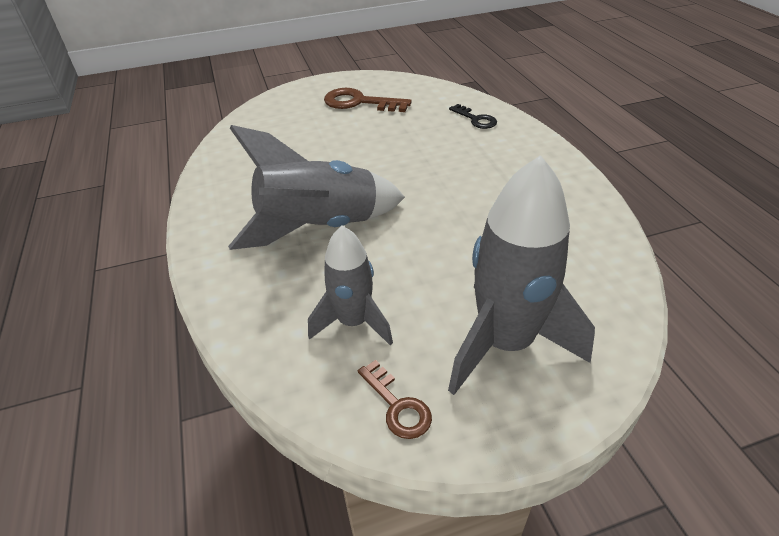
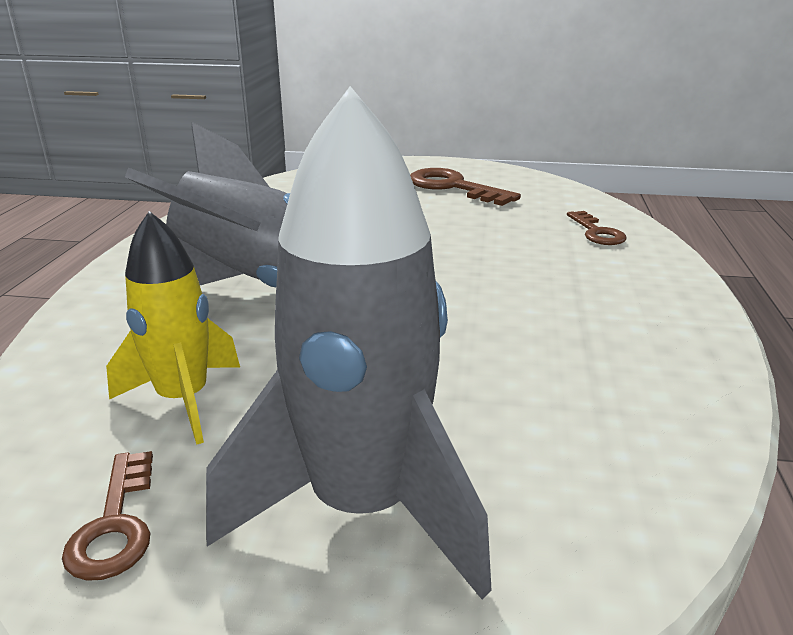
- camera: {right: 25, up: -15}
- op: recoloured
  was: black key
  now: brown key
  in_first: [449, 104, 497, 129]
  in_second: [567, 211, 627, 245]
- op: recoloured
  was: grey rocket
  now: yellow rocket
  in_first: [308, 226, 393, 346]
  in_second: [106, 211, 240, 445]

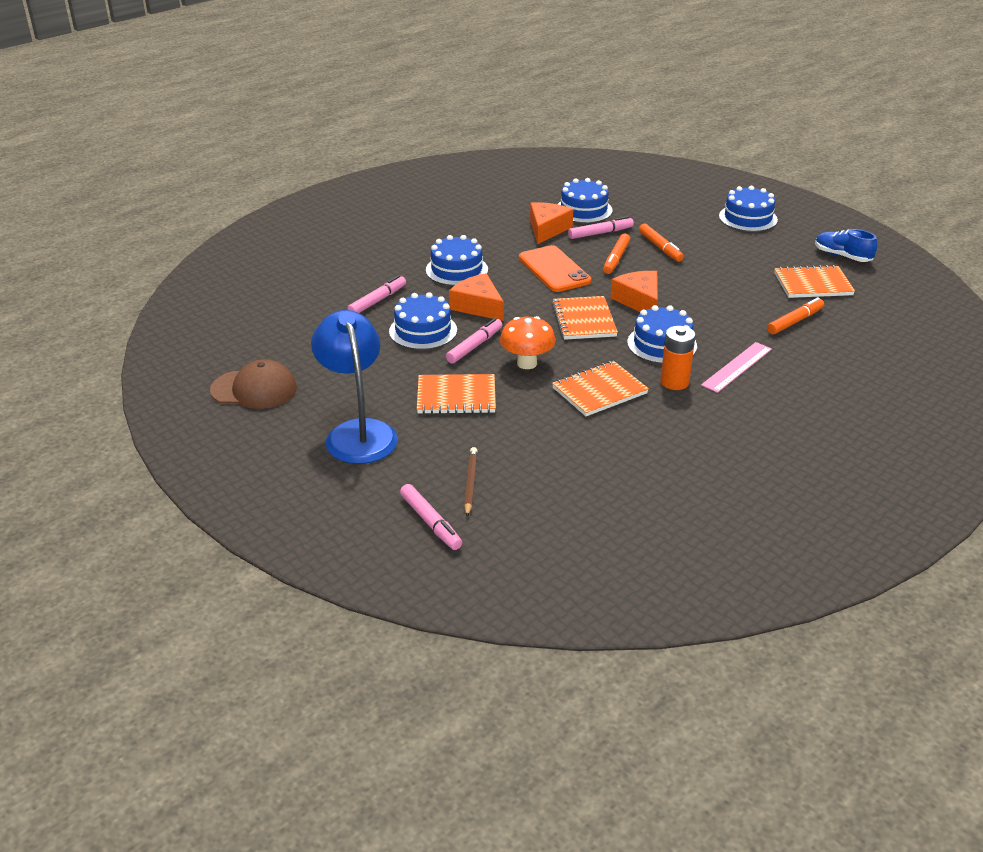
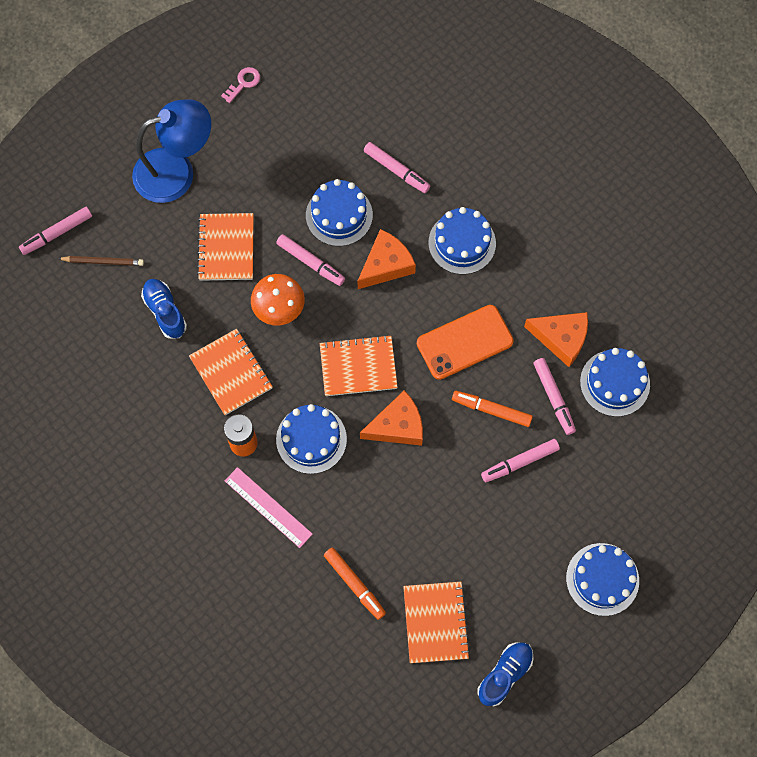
- camera: {right: 90, up: 35}
- op: recoloured
  was: orange marker
  now: pink marker
  in_first: [639, 224, 684, 262]
  in_second: [481, 439, 560, 482]
- op: replaced
  was: brown cap
  now: pink key
  in_first: [210, 359, 297, 409]
  in_second: [221, 67, 260, 103]
- op: added
  now: blue shoe
  in_second: [141, 279, 187, 339]

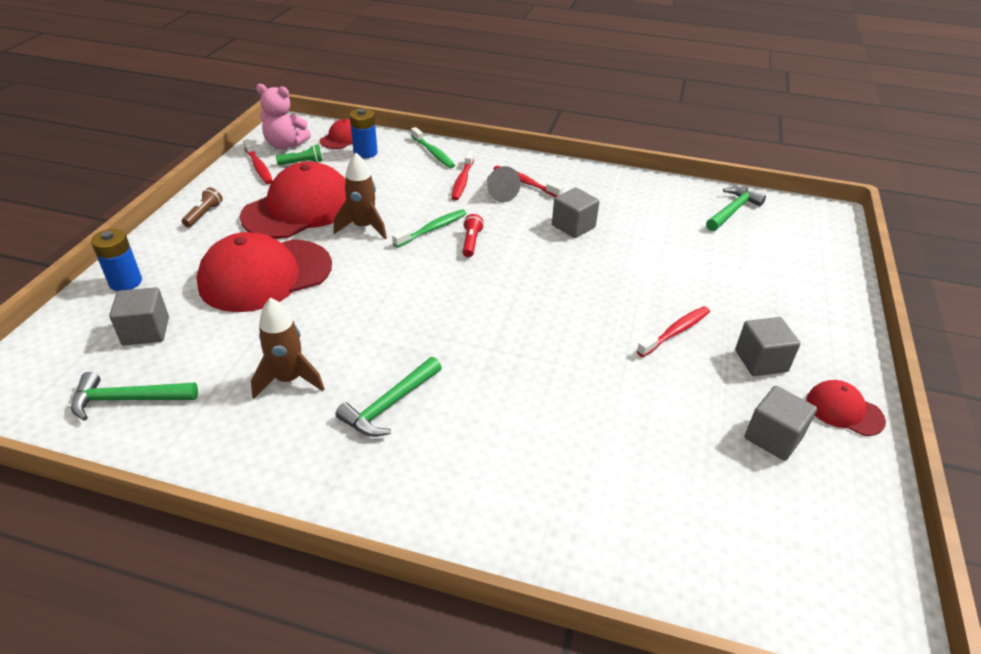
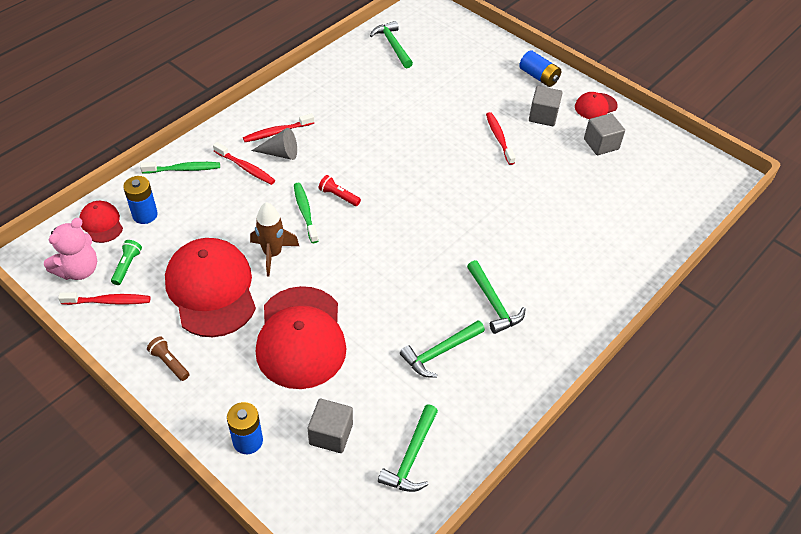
- camera: {right: -65, up: 10}
- op: removed
  was: grey cube
  in_first: [552, 188, 600, 238]
- op: replaced
  was: brown rocket
  now: green hammer
  in_first: [251, 298, 324, 399]
  in_second: [400, 320, 485, 378]
- op: added
  now: blue battery
  in_second: [519, 50, 561, 87]

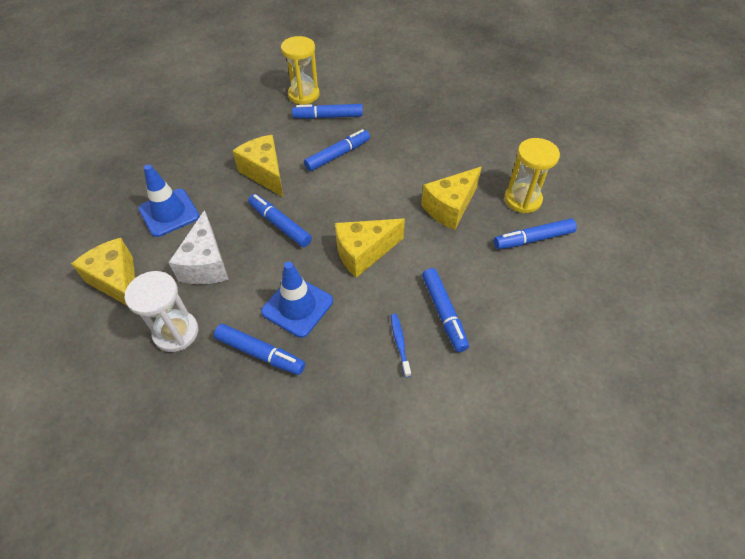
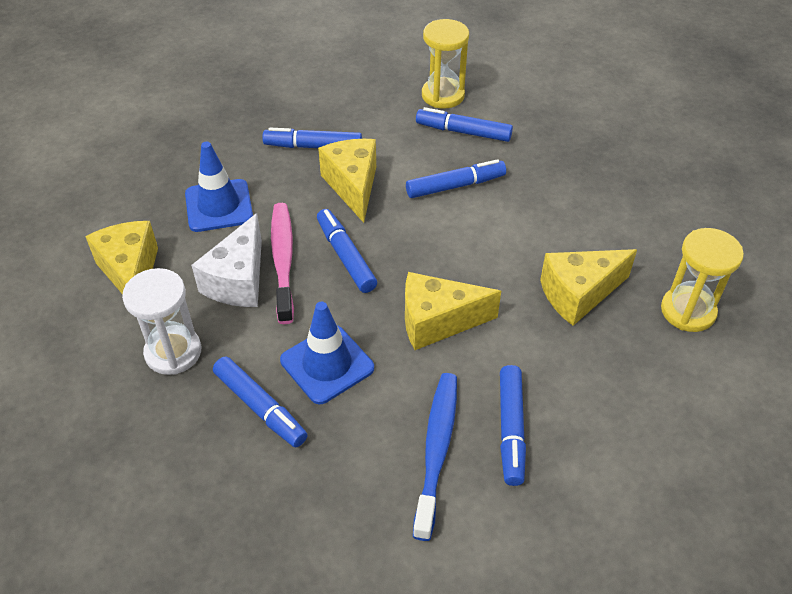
- camera: {right: 20, up: -5}
- op: moved
  was: blue marker
  in_first: [494, 218, 577, 249]
  in_second: [262, 128, 362, 148]
- op: resized
  was: blue toothbrush
  in_first: [391, 314, 411, 378]
  in_second: [413, 373, 457, 541]
  ratio: 1.94
- op: added
  now: pink toothbrush
  in_second: [271, 203, 294, 324]

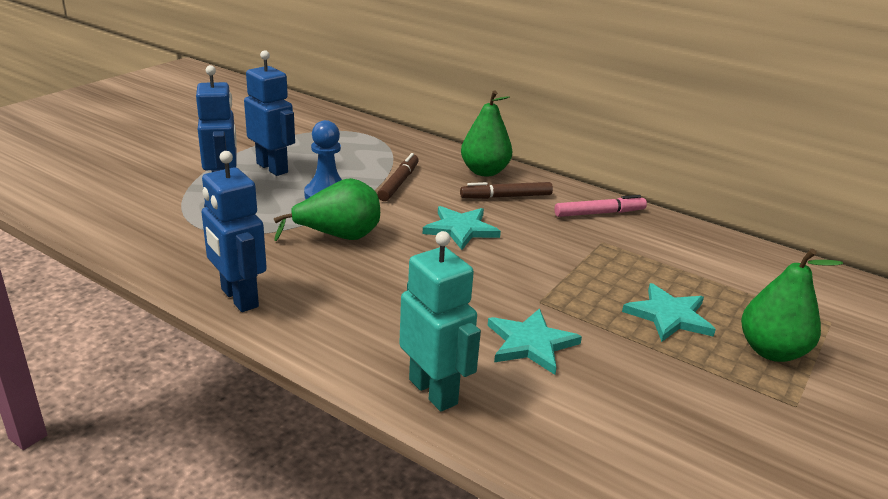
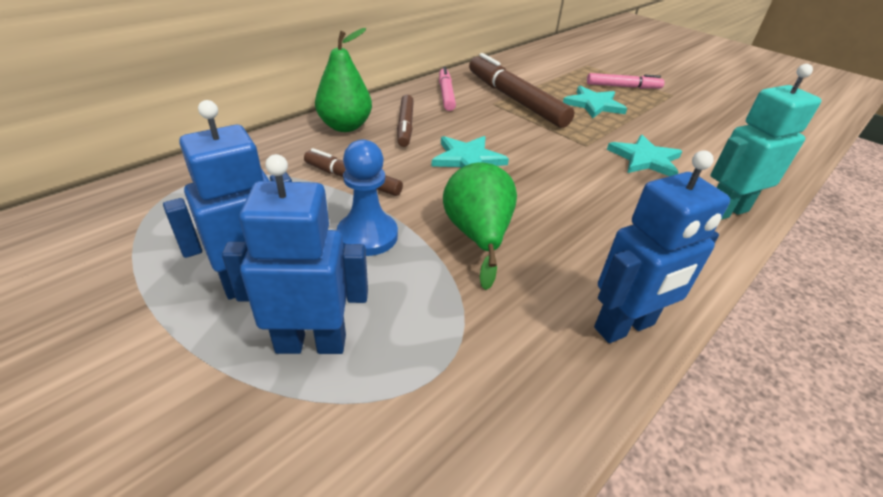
- camera: {right: -80, up: 10}
- op: replaced
  was: green pear
  now: pink marker
  in_first: [741, 249, 843, 362]
  in_second: [587, 73, 665, 89]
- op: added
  now: brown marker
  in_second: [469, 53, 574, 128]

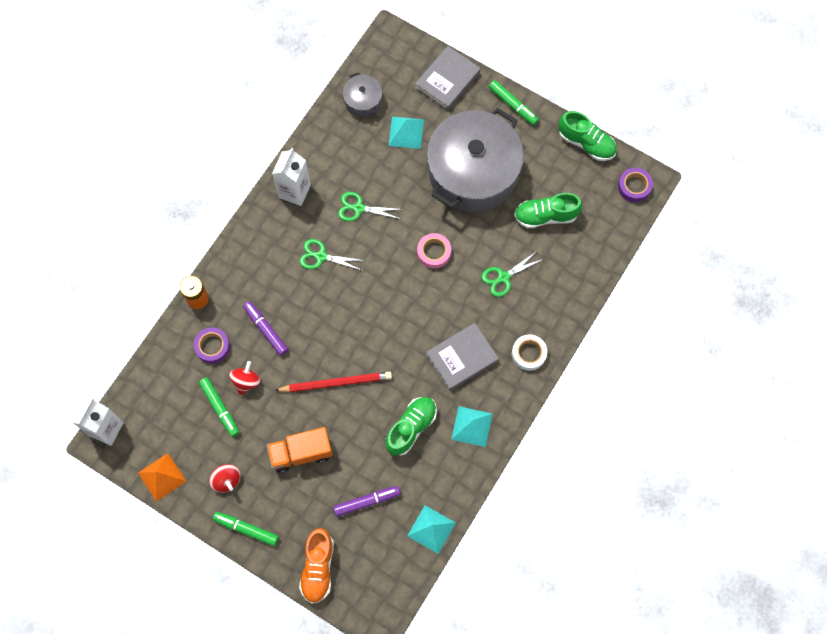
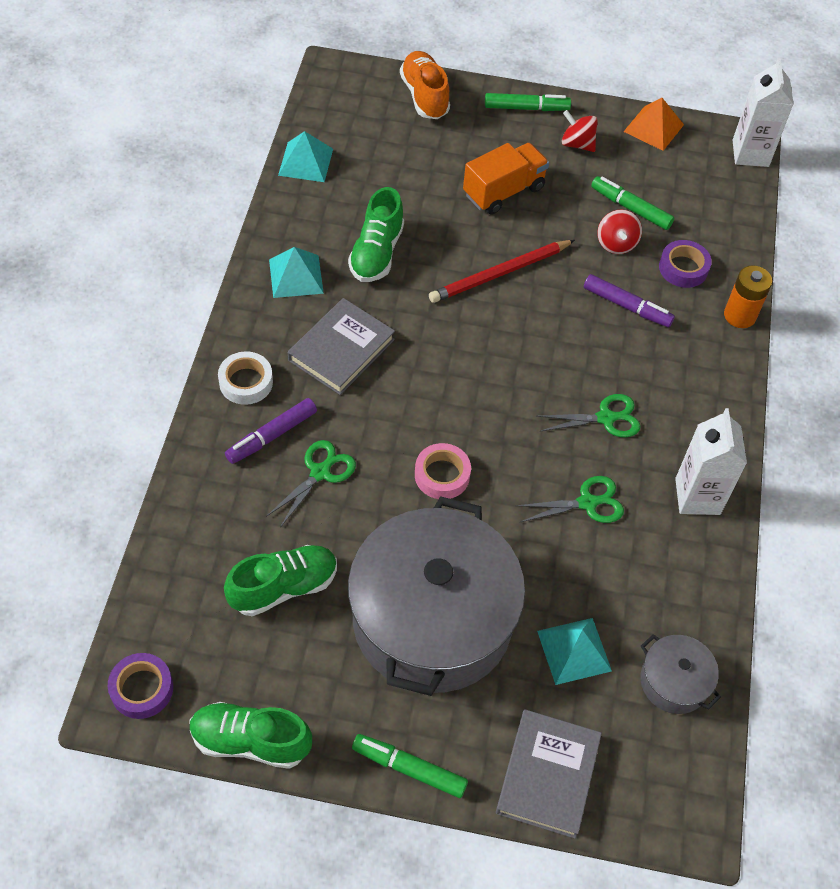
- camera: {right: 155, up: -15}
- op: moved
  was: purple marker
  in_first: [333, 486, 400, 517]
  in_second: [225, 398, 317, 464]

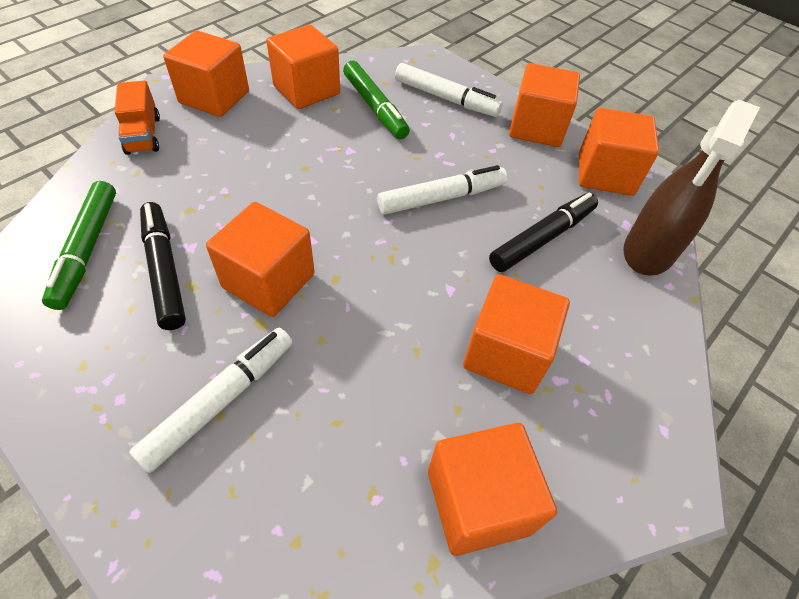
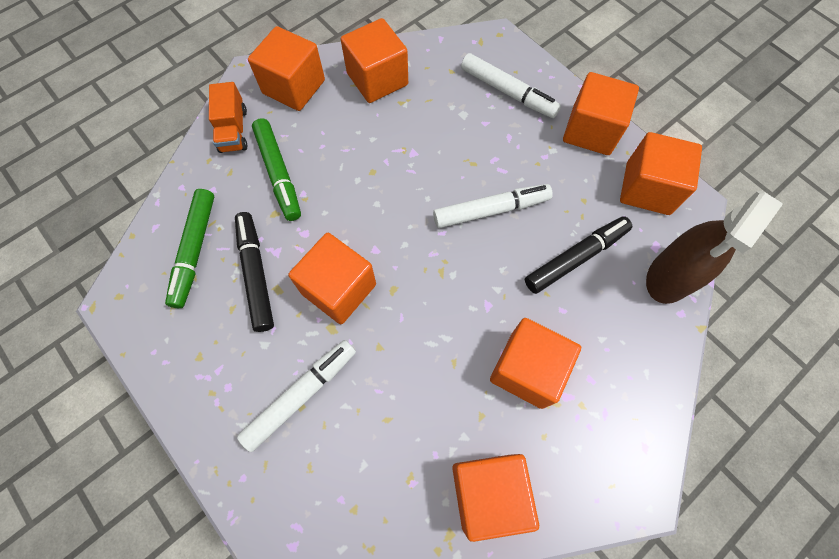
- camera: {right: 10, up: 15}
- op: moved
  was: green marker
  in_first: [343, 61, 410, 139]
  in_second: [252, 118, 301, 221]

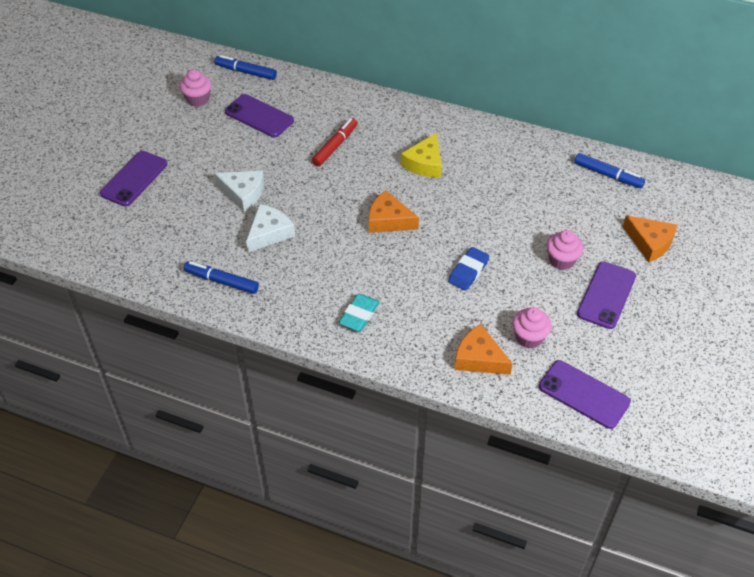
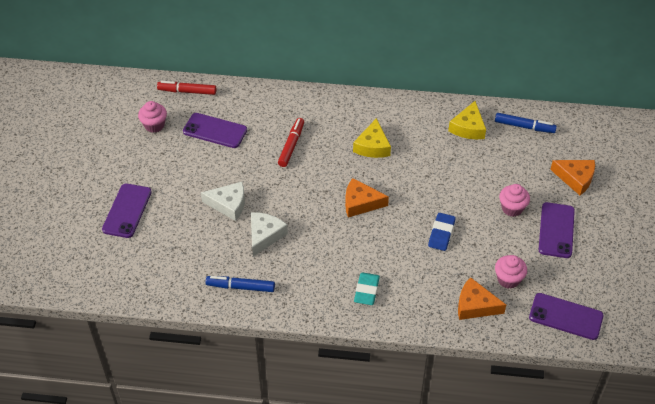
- camera: {right: -15, up: 0}
- op: recoloured
  was: blue marker
  now: red marker
  in_first: [214, 55, 277, 80]
  in_second: [157, 81, 216, 95]
- op: added
  now: yellow cheese
  in_second: [448, 101, 486, 139]

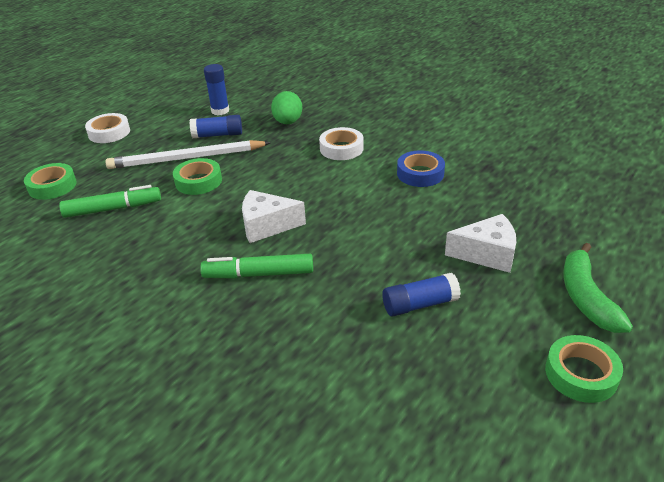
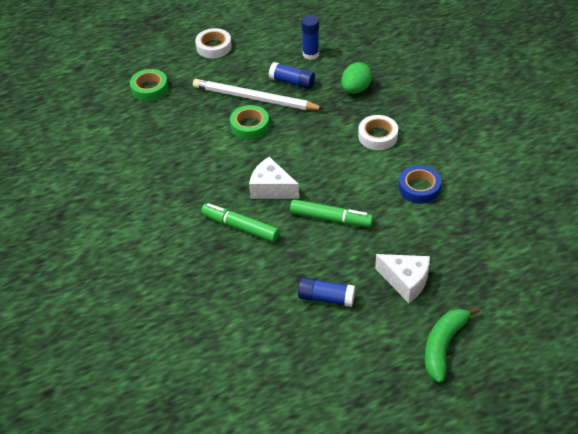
- camera: {right: 30, up: 10}
- op: moved
  was: green marker
  in_first: [59, 185, 161, 218]
  in_second: [290, 199, 373, 227]
- op: removed
  was: green tape
  in_first: [545, 335, 623, 403]

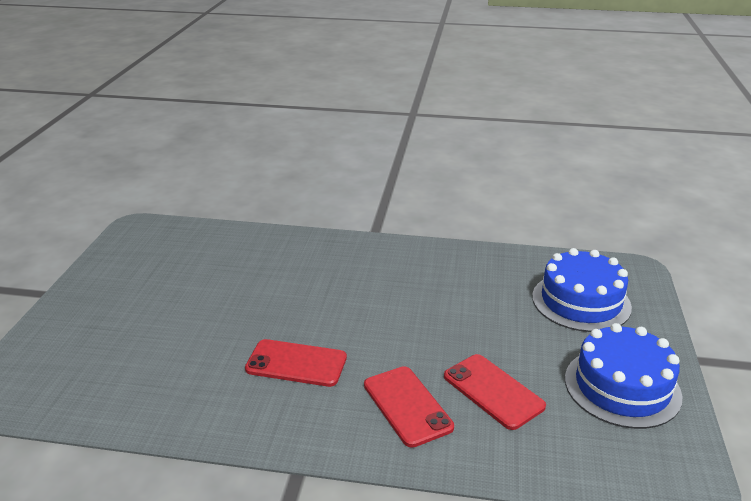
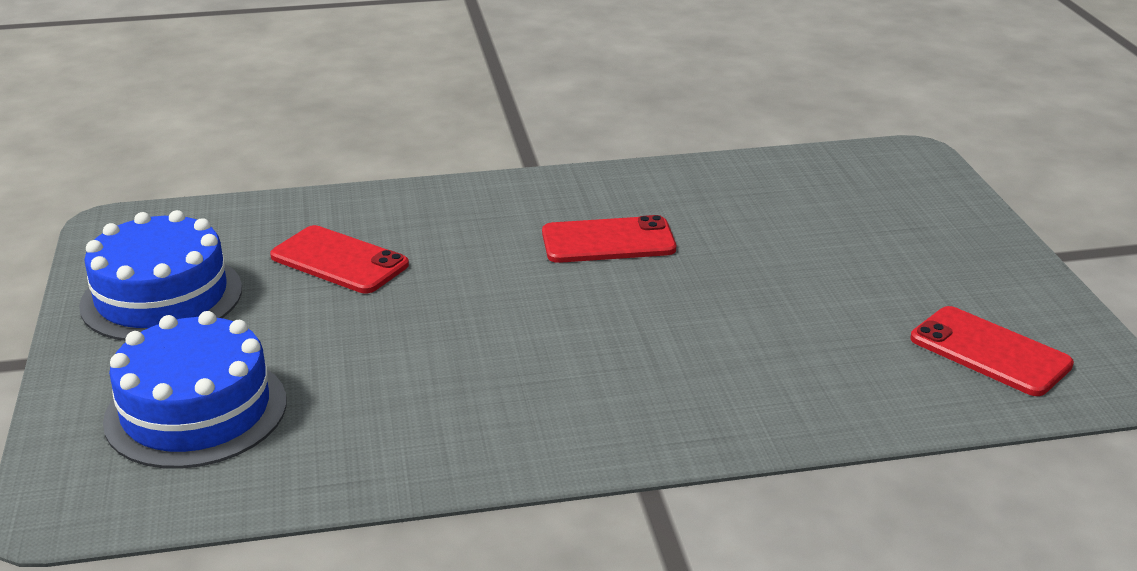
- camera: {right: 160, up: 0}
- op: moved
  was: red phone
  in_first: [364, 366, 454, 448]
  in_second: [910, 306, 1074, 396]

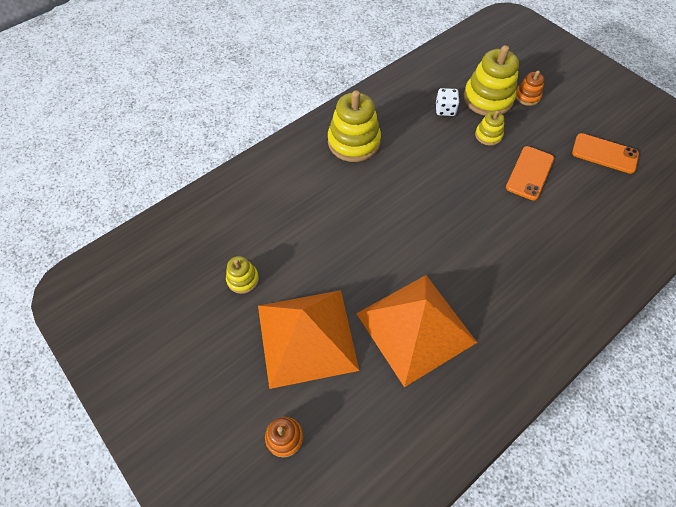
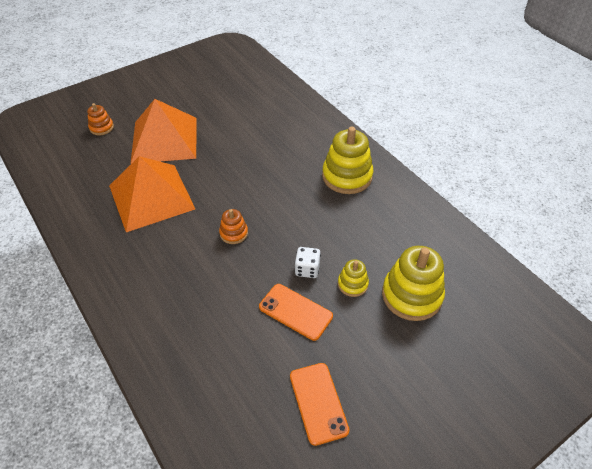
- camera: {right: 95, up: -10}
- op: moved
  was: orange stacking toy
  in_first: [516, 71, 544, 106]
  in_second: [219, 209, 248, 244]
- op: moved
  was: white dice
  in_first: [436, 88, 460, 116]
  in_second: [295, 247, 321, 278]
- op: turned
  was: orange phone
  in_first: [572, 133, 639, 174]
  in_second: [290, 363, 350, 446]
  clockwise: -45
- op: removed
  was: yellow stacking toy
  in_first: [226, 256, 259, 294]

